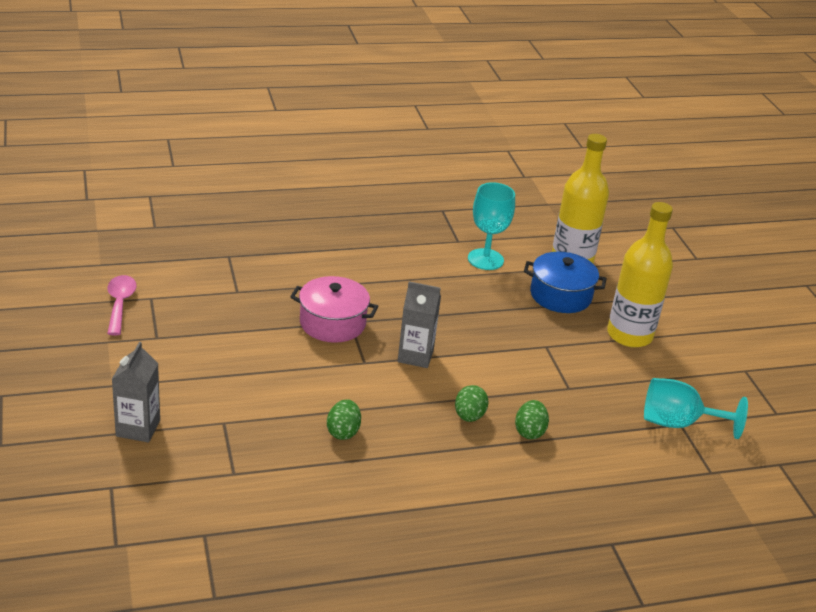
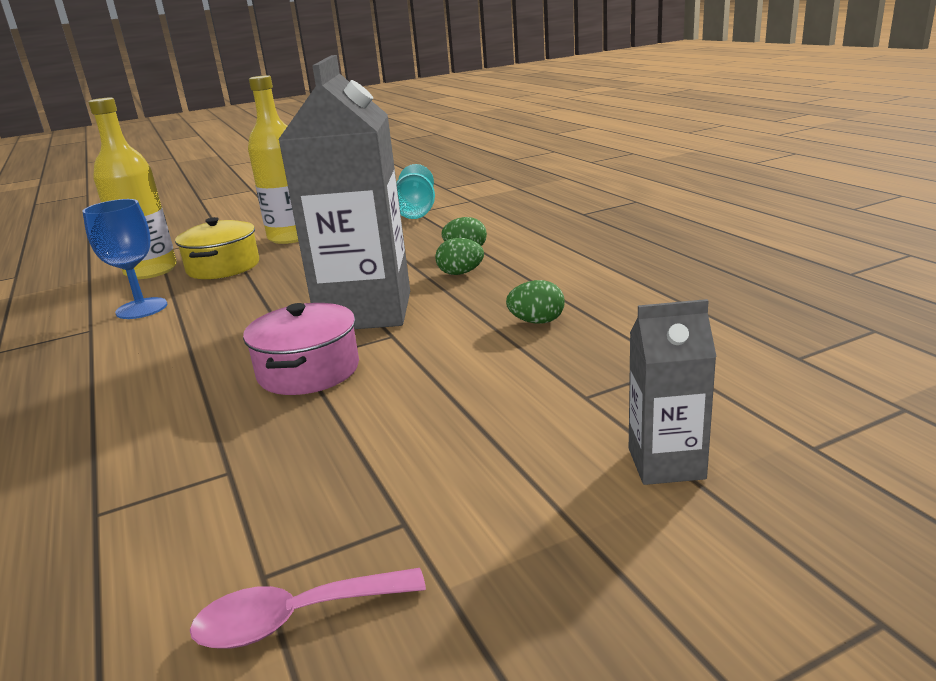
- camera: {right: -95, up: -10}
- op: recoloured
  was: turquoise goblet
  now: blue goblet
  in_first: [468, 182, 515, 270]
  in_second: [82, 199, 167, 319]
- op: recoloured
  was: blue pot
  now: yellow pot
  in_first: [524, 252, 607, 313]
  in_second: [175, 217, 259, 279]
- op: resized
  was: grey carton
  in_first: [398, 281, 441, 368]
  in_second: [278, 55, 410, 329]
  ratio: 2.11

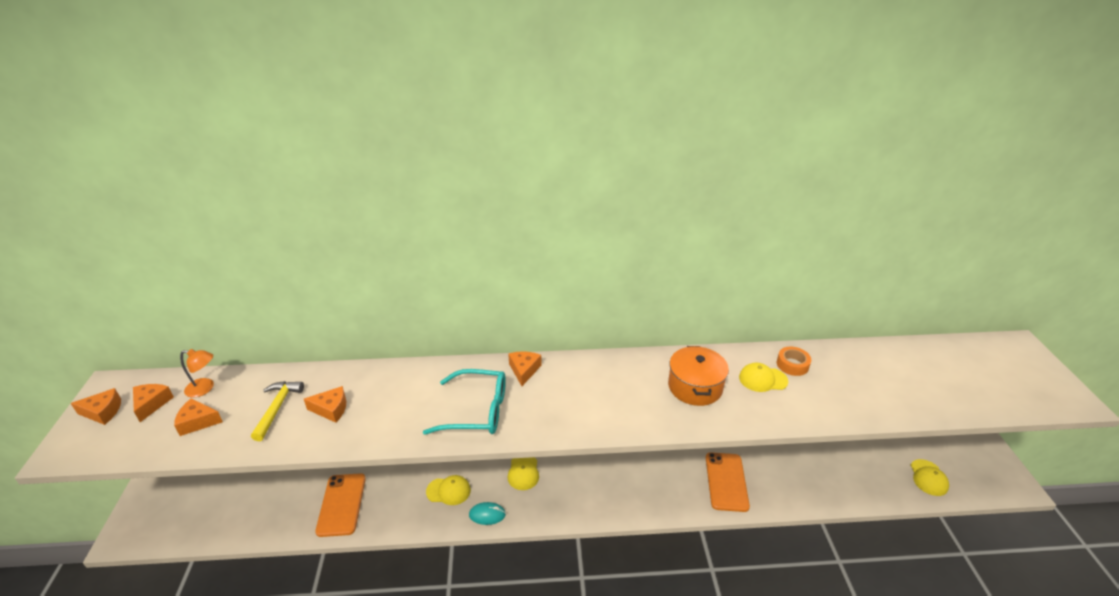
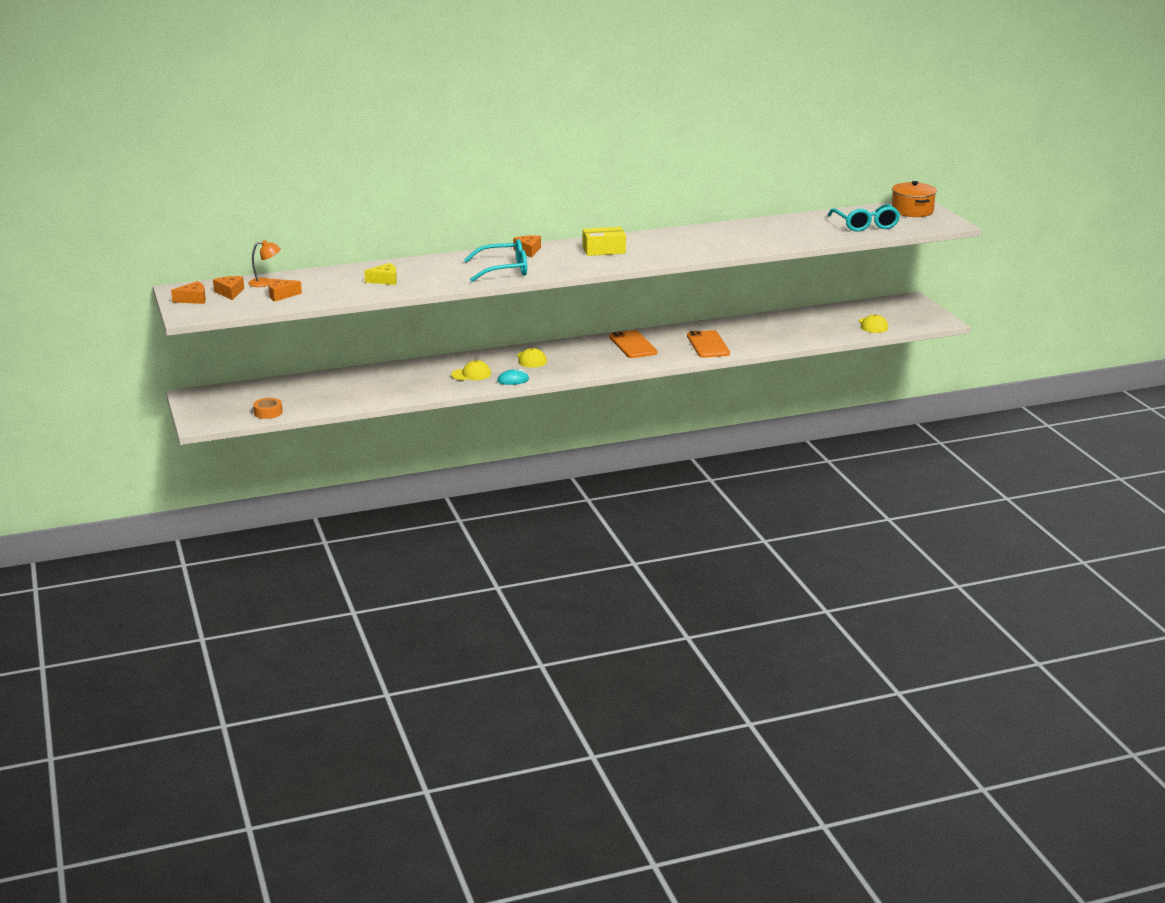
- camera: {right: -15, up: -10}
- op: moved
  was: orange pot
  in_first: [668, 346, 729, 406]
  in_second: [892, 181, 937, 217]
- op: moved
  was: orange tape
  in_first: [777, 347, 811, 376]
  in_second: [253, 398, 283, 419]
- op: removed
  was: yellow cap
  in_first: [739, 362, 788, 392]
- op: removed
  was: yellow hammer
  in_first: [251, 381, 304, 441]
- op: recoloured
  was: orange cheese
  now: yellow cheese
  in_first: [304, 386, 346, 423]
  in_second: [364, 263, 397, 285]
- op: moved
  was: orange phone
  in_first: [315, 473, 366, 537]
  in_second: [609, 330, 658, 358]
- op: added
  now: turquoise glasses
  in_second: [828, 204, 900, 232]
- op: added
  now: yellow box
  in_second: [583, 227, 626, 256]

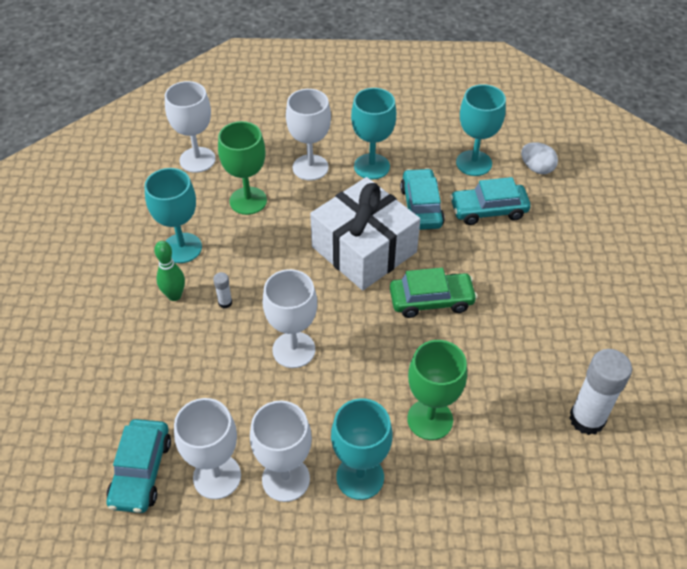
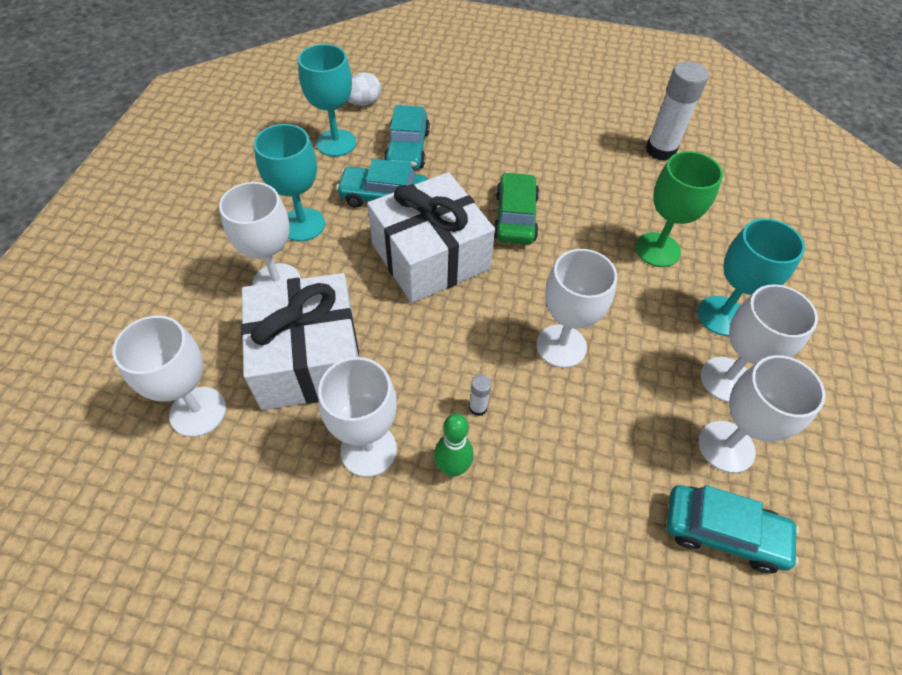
- camera: {right: -80, up: 5}
- op: replaced
  was: green goblet
  now: white gift
  in_first: [218, 121, 267, 215]
  in_second: [241, 273, 359, 410]
- op: recoloured
  was: turquoise goblet
  now: white goblet
  in_first: [145, 168, 202, 263]
  in_second: [318, 357, 397, 477]

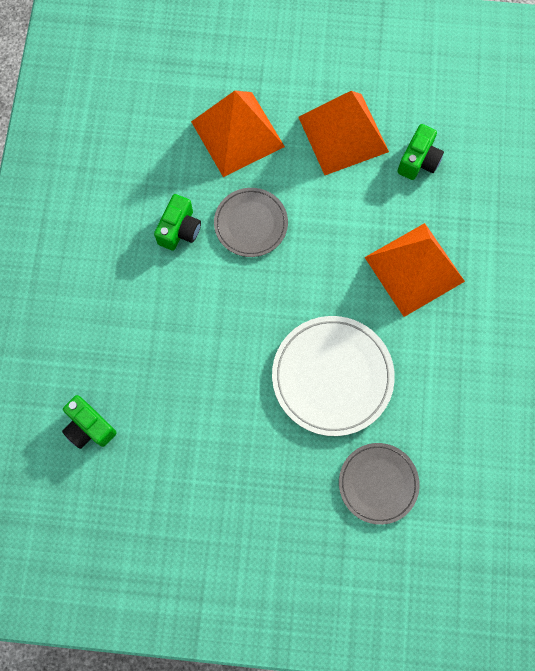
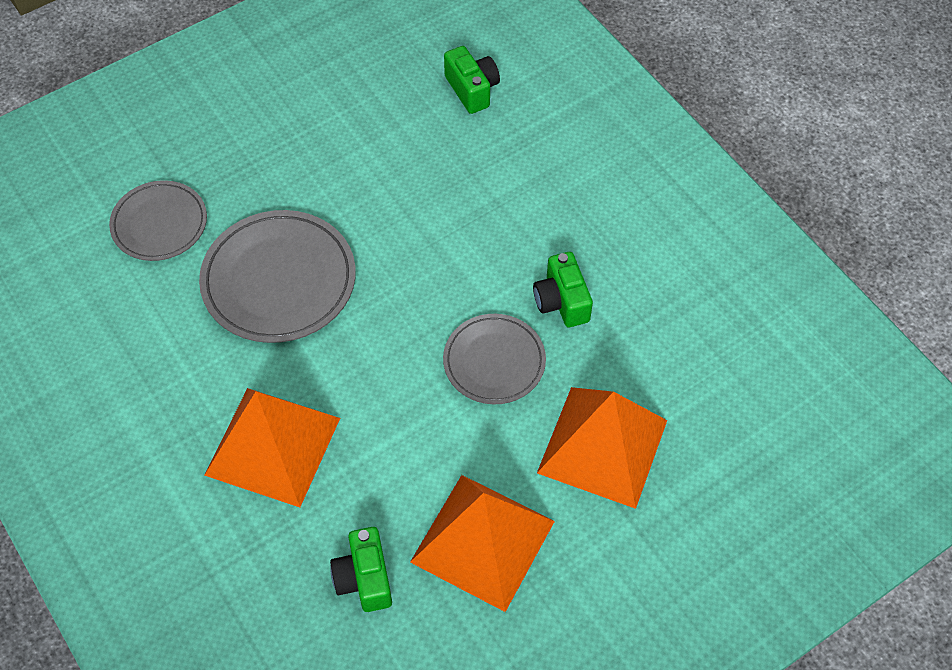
- camera: {right: 140, up: -15}
- op: recoloured
  was: white plate
  now: grey plate
  in_first: [272, 316, 395, 436]
  in_second: [199, 210, 356, 343]
- op: turned
  was: green camera
  in_first: [62, 395, 117, 449]
  in_second: [444, 46, 500, 114]
  clockwise: 60

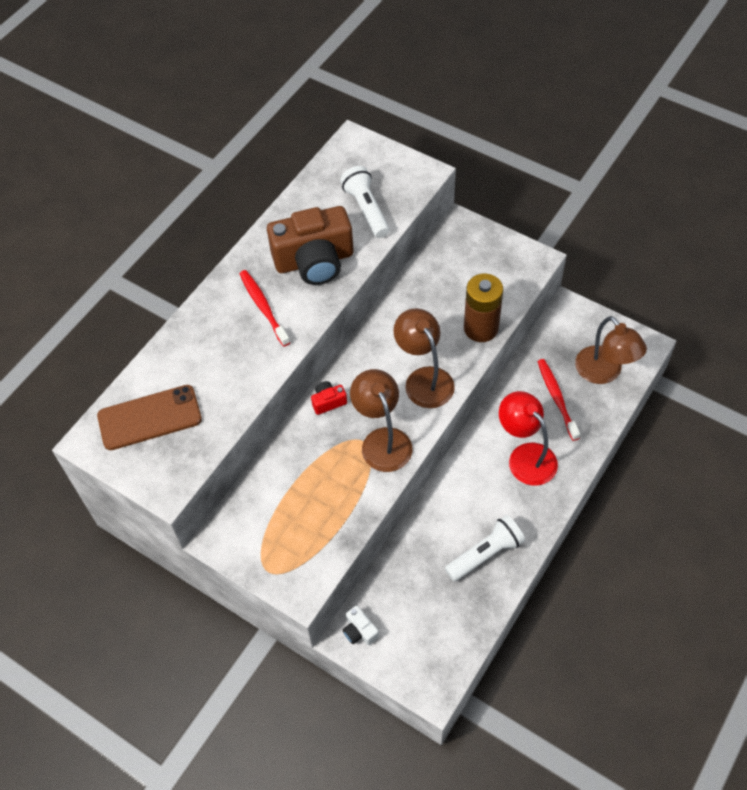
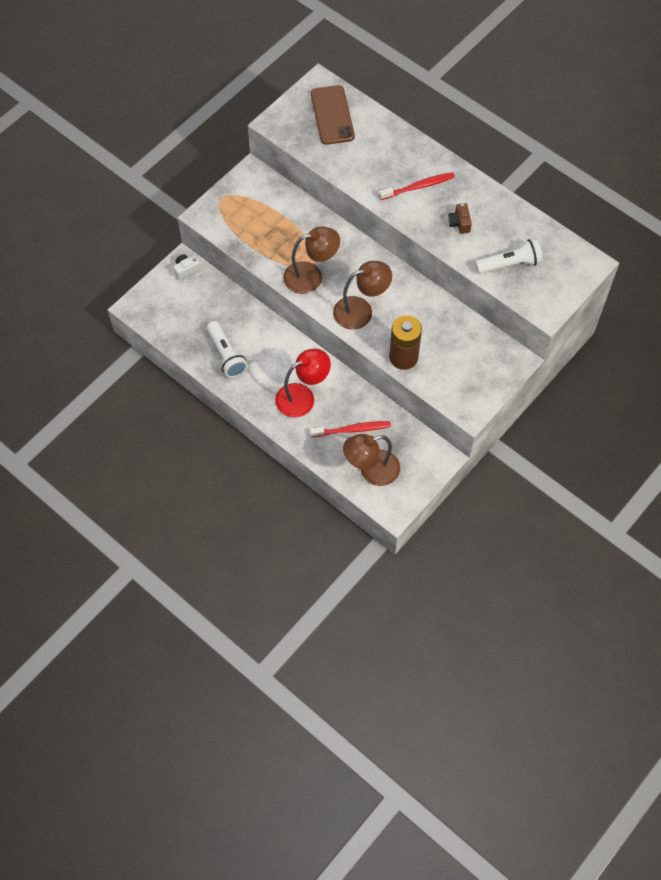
- camera: {right: 95, up: 5}
- op: resized
  was: brown camera
  in_first: [267, 206, 354, 285]
  in_second: [448, 203, 472, 234]
  ratio: 0.41
- op: removed
  was: red camera
  in_first: [311, 381, 347, 415]

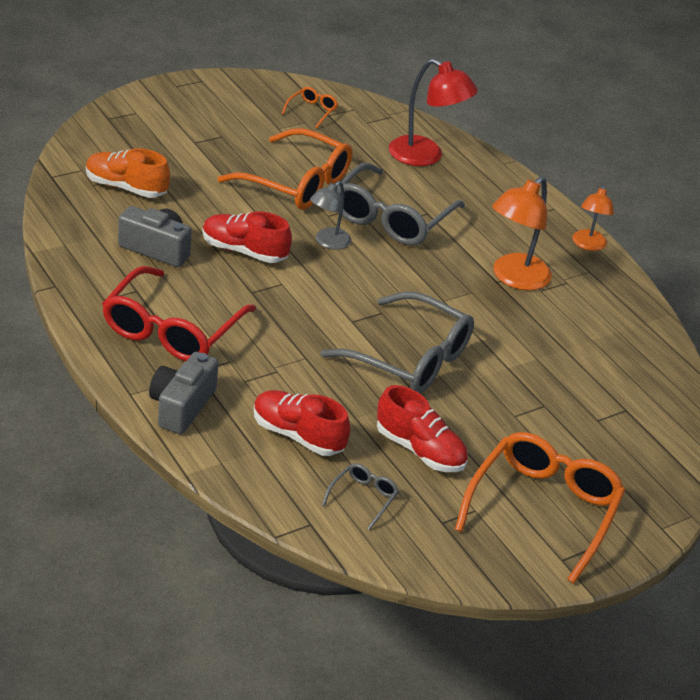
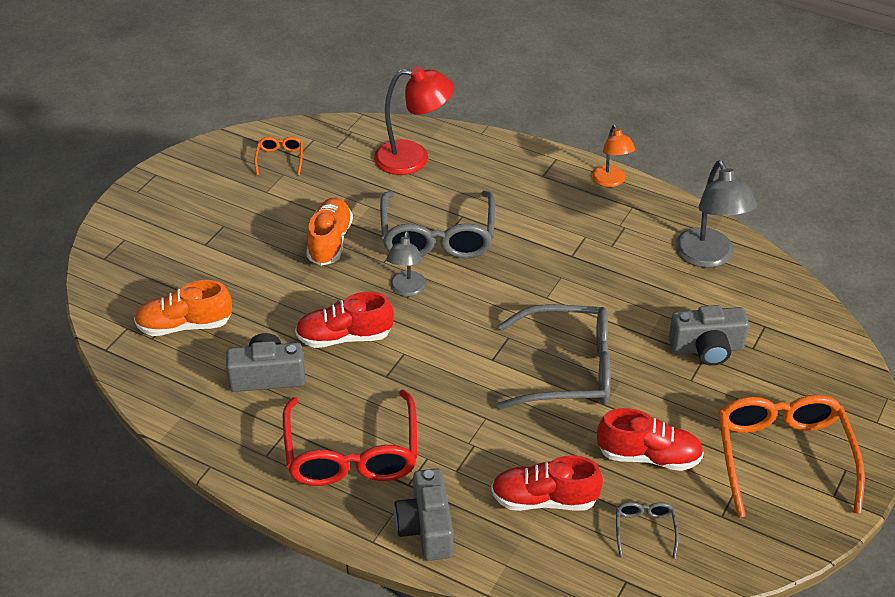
- camera: {right: -25, up: 5}
- op: replaced
  was: orange glasses
  now: orange shoe
  in_first: [217, 128, 352, 210]
  in_second: [306, 197, 353, 266]
- op: removed
  was: orange lamp
  in_first: [492, 176, 552, 290]
- op: added
  now: grey lamp
  in_second: [675, 160, 757, 268]
- op: added
  now: grey camera
  in_second: [669, 305, 749, 366]

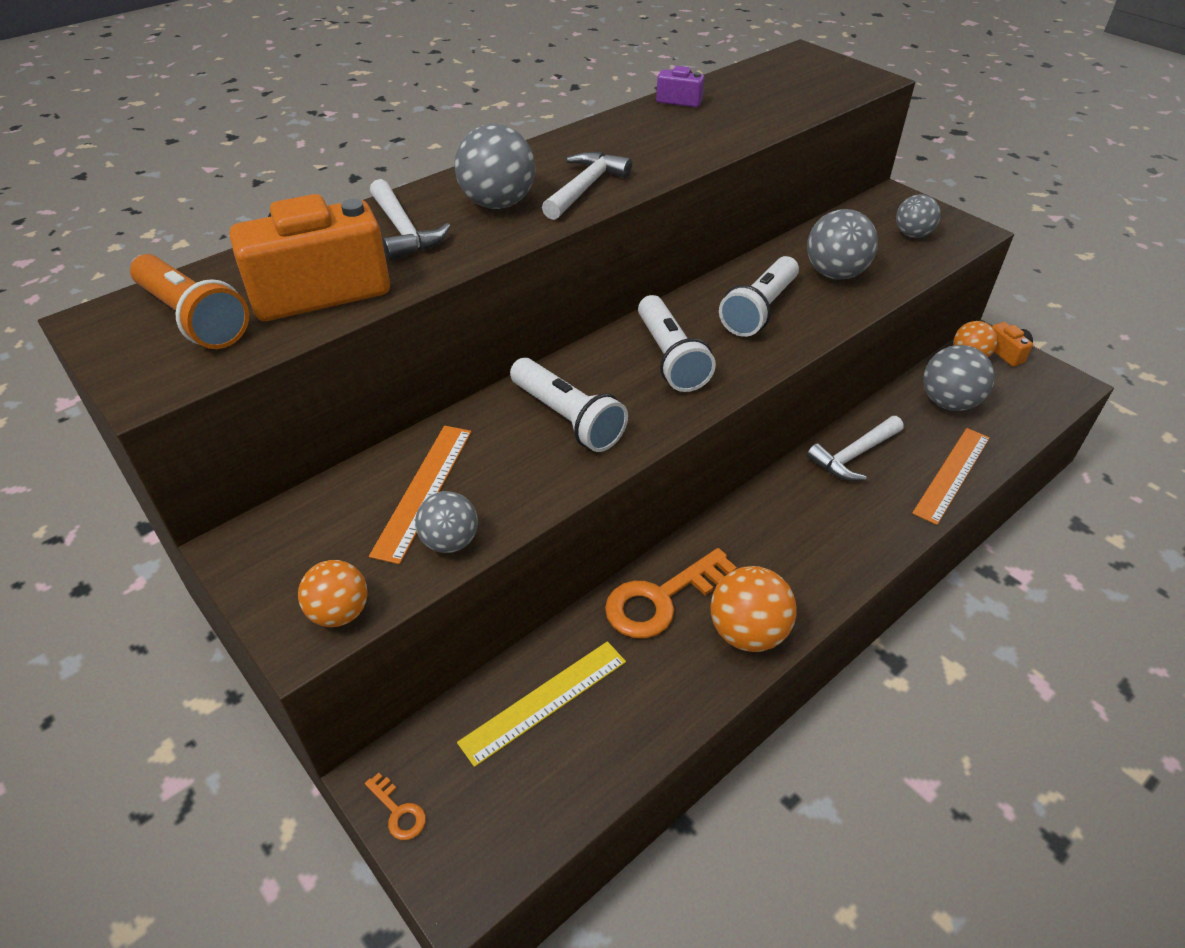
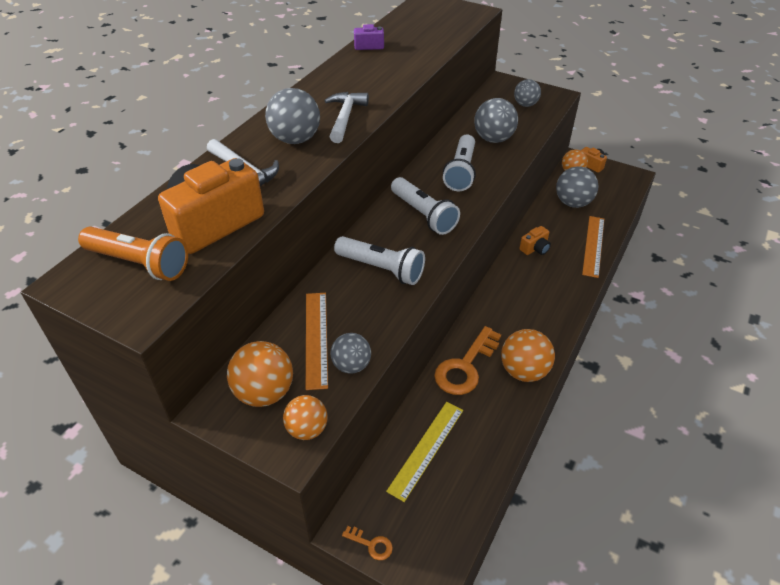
- camera: {right: -20, up: 0}
- op: replaced
  was: white hammer
  now: orange camera
  in_first: [807, 416, 904, 481]
  in_second: [519, 226, 551, 255]
- op: added
  now: orange ball
  in_second: [227, 341, 293, 407]

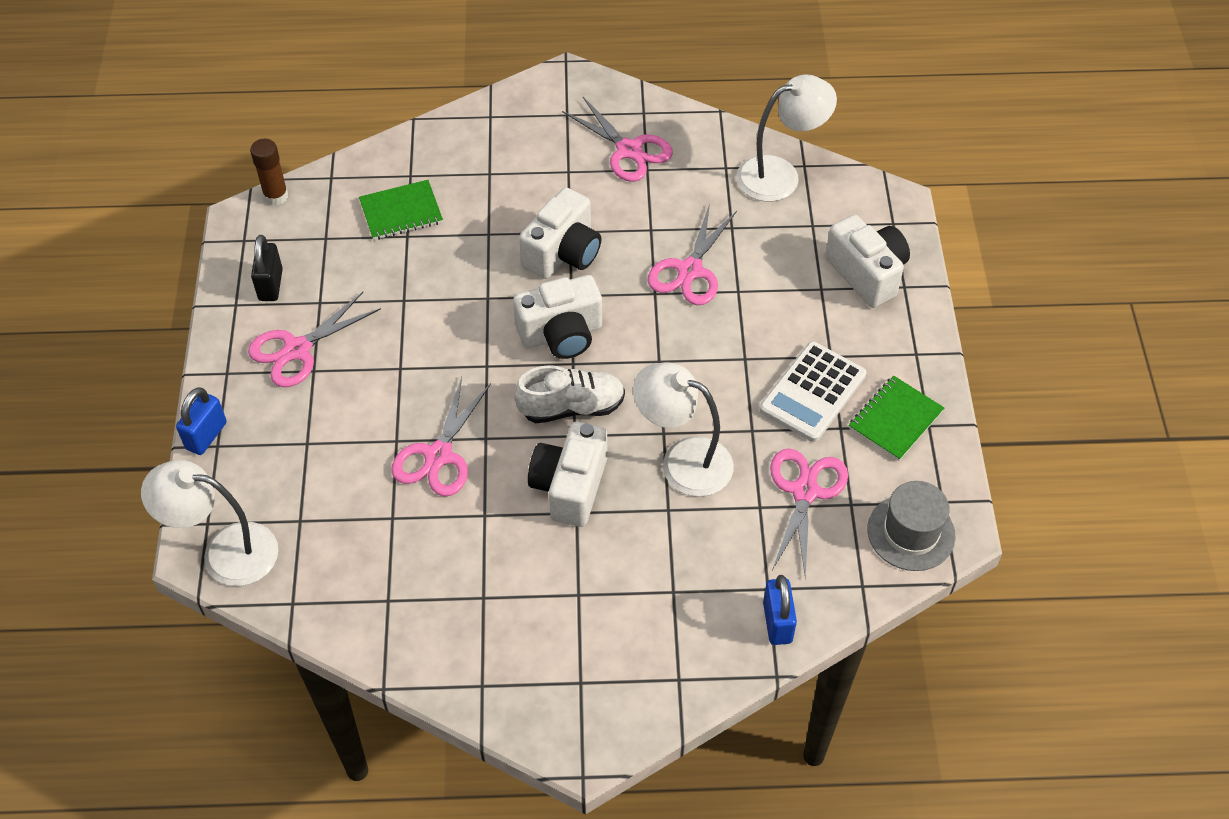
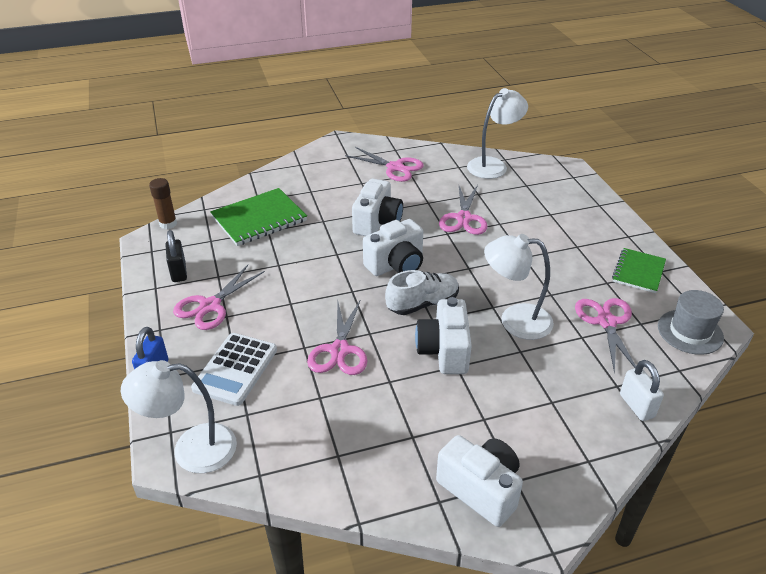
- camera: {right: -15, up: -15}
- op: resized
  was: green notebook
  in_first: [359, 180, 443, 240]
  in_second: [210, 188, 307, 246]
  ratio: 1.56
- op: moved
  was: white camera
  in_first: [825, 215, 910, 308]
  in_second: [436, 435, 523, 527]
- op: moved
  was: white calculator
  in_first: [759, 341, 866, 442]
  in_second: [191, 333, 277, 406]
- op: recoloured
  was: blue padlock
  now: white padlock
  in_first: [763, 575, 797, 645]
  in_second: [620, 360, 664, 421]

